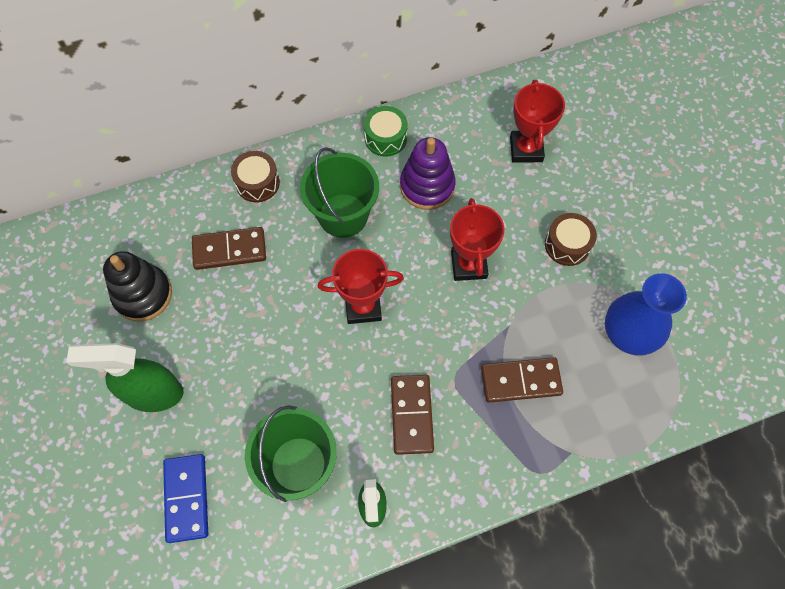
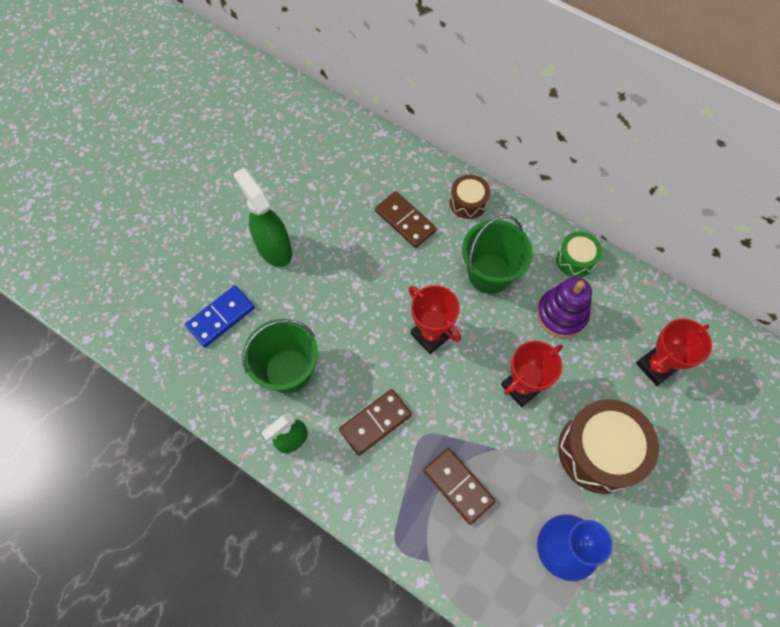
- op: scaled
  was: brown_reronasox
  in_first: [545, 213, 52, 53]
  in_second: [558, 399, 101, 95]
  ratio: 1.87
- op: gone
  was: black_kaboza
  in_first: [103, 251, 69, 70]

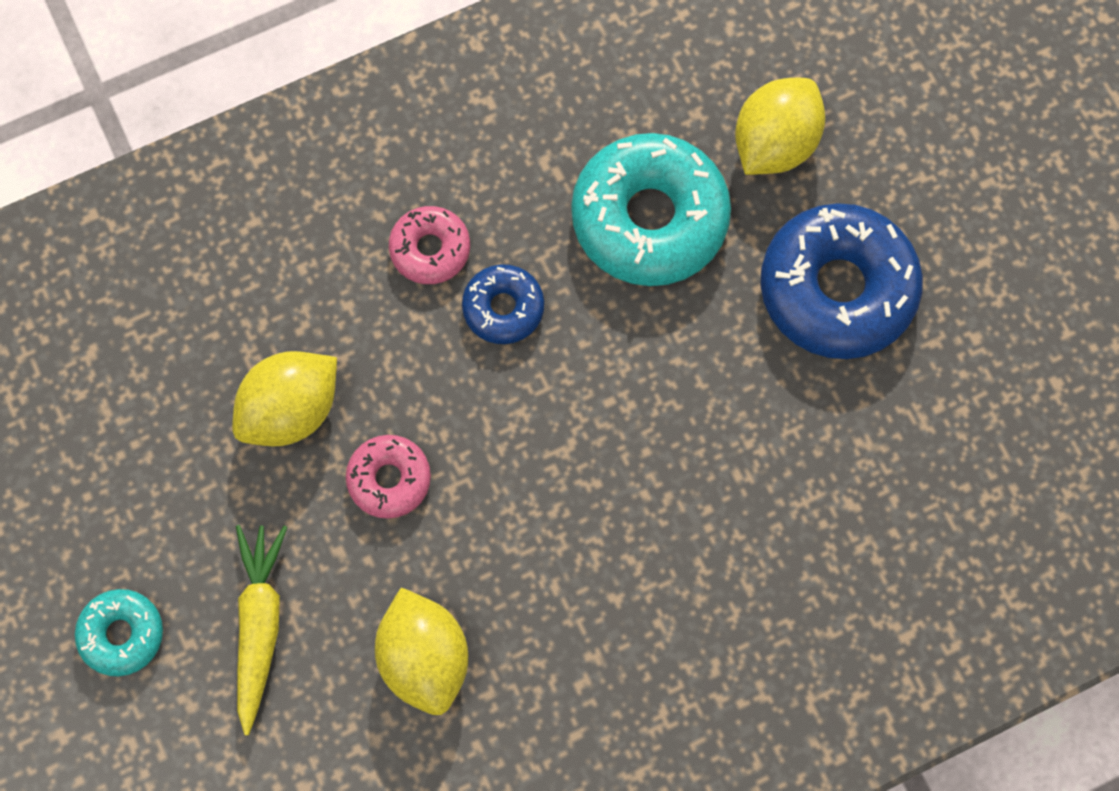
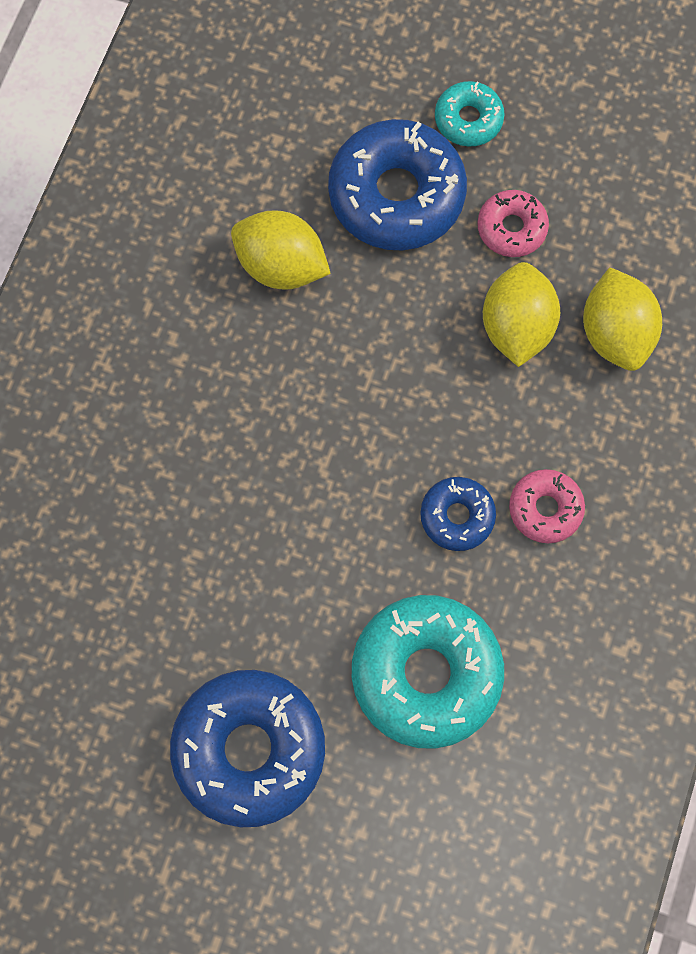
- op: shifted
  was: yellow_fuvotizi
  in_first: [735, 78, 90, 97]
  in_second: [583, 267, 79, 104]
- op: shifted
  was: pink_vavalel
  in_first: [346, 435, 85, 84]
  in_second: [477, 190, 72, 67]
- op: swapped
  was: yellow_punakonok
  now: blue_vavalel
  in_first: [236, 525, 51, 210]
  in_second: [328, 119, 139, 131]

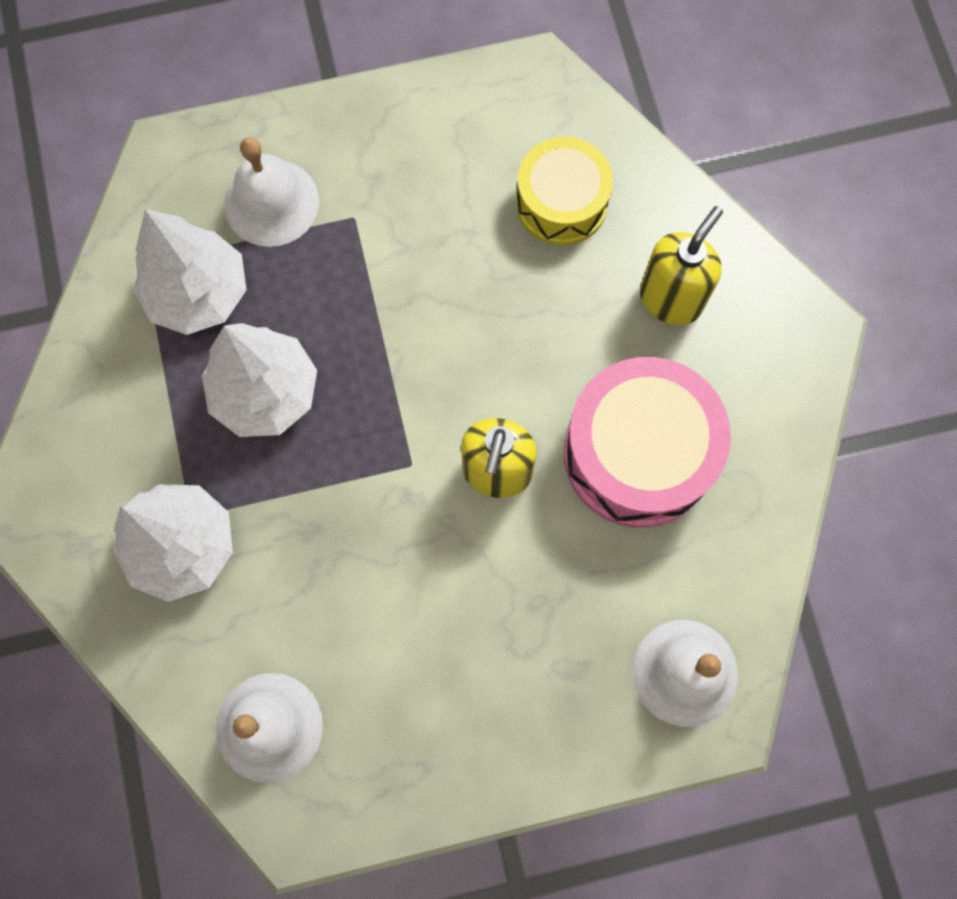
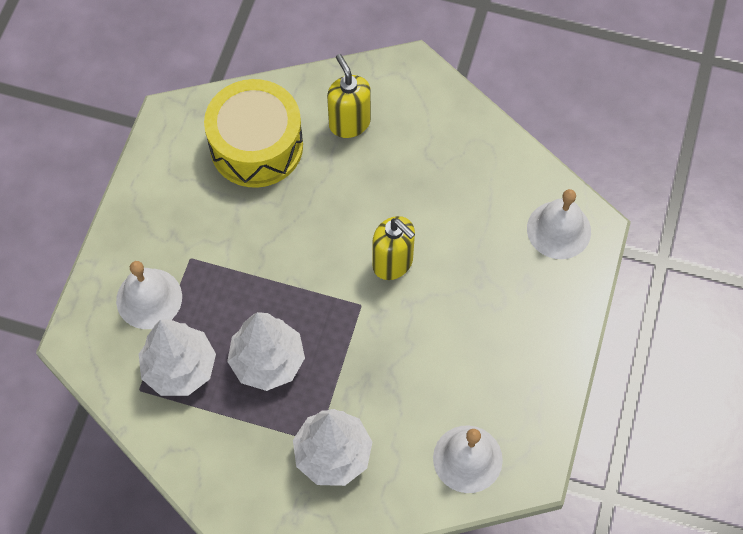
- op: scaled
  was: yellow_reronasox
  in_first: [516, 137, 97, 109]
  in_second: [204, 79, 99, 109]
  ratio: 1.55
- op: gone
  was: pink_reronasox
  in_first: [564, 357, 167, 171]

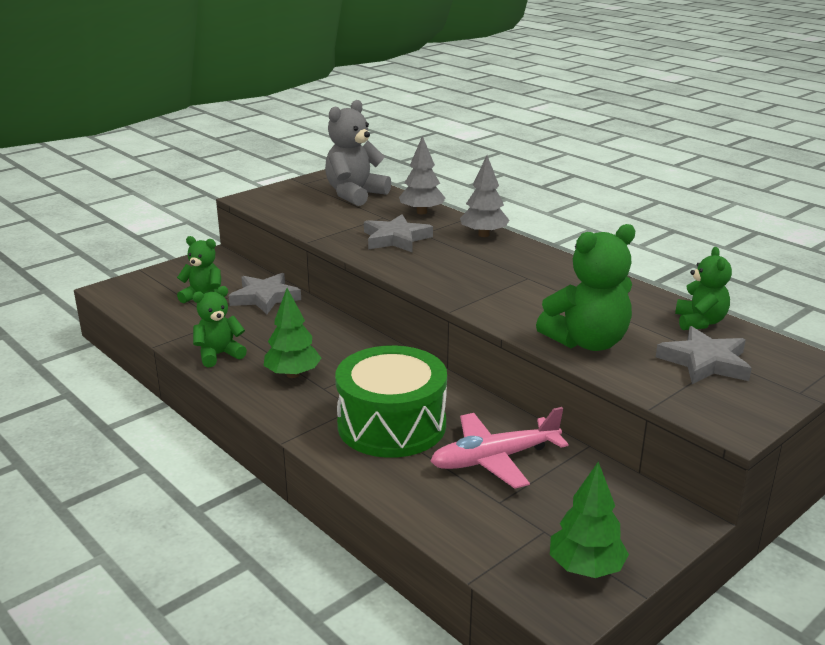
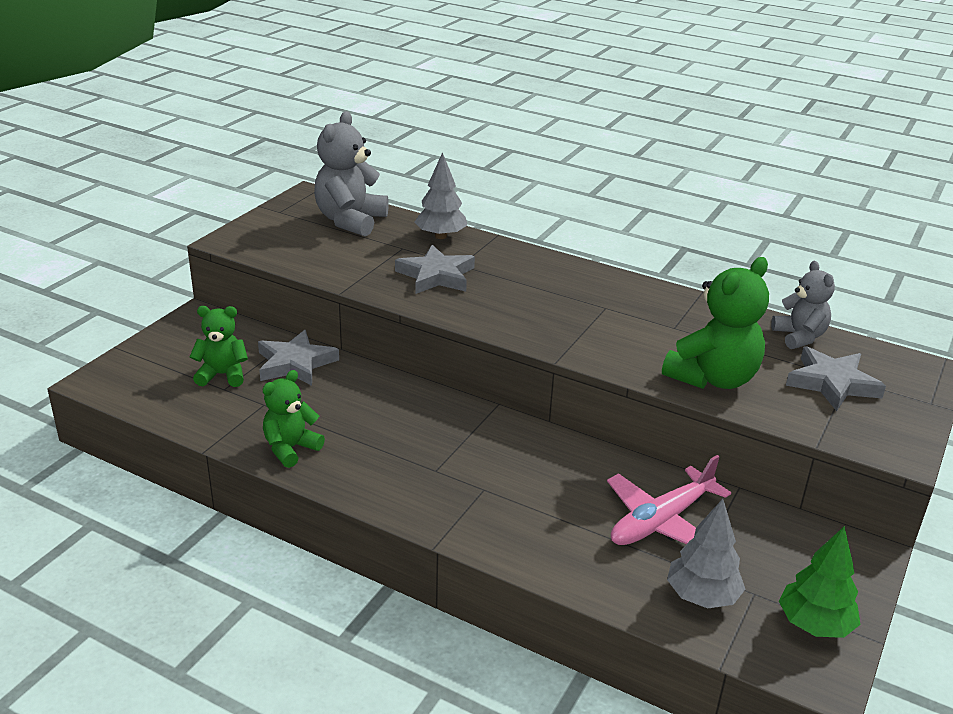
- op: shifted
  was: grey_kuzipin
  in_first: [460, 156, 49, 81]
  in_second: [667, 499, 78, 109]
- op: repainted
  was: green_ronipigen
  now: grey_ronipigen
  in_first: [675, 247, 57, 83]
  in_second: [771, 261, 64, 88]
- op: gone
  was: green_kuzipin
  in_first: [264, 288, 57, 90]
- op: gone
  was: green_reronasox
  in_first: [335, 345, 112, 113]

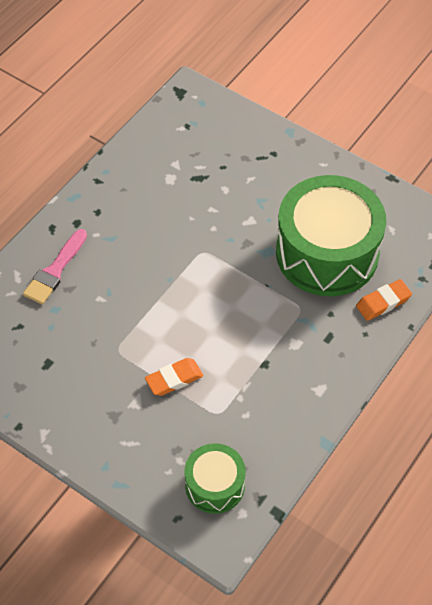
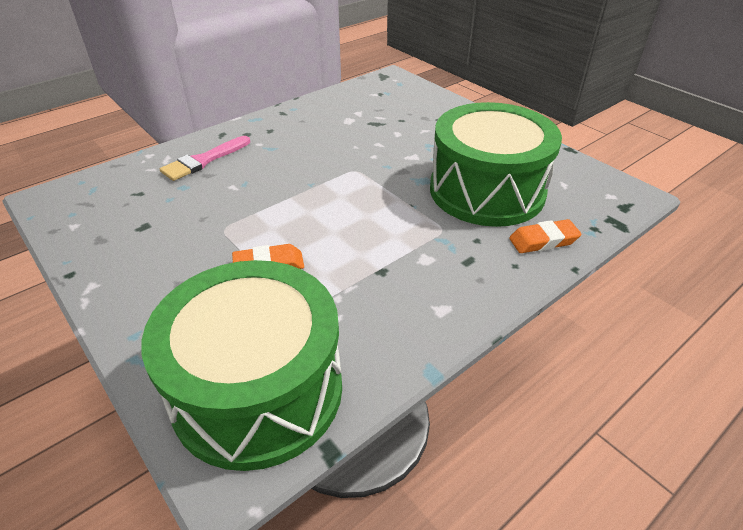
- op: scaled
  was: green_reronasox
  in_first: [184, 443, 61, 71]
  in_second: [141, 260, 201, 211]
  ratio: 1.96

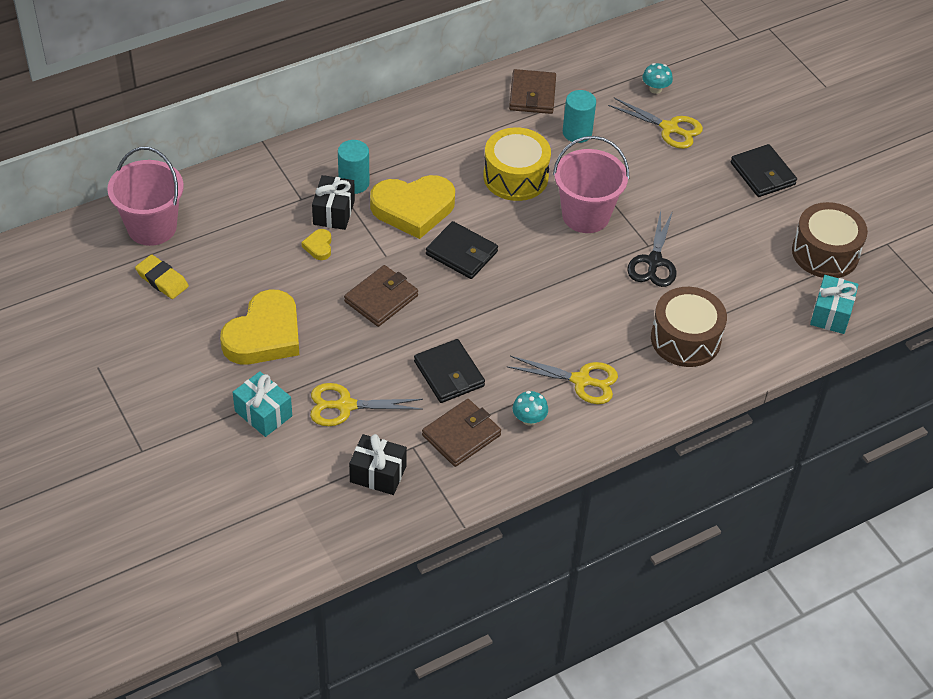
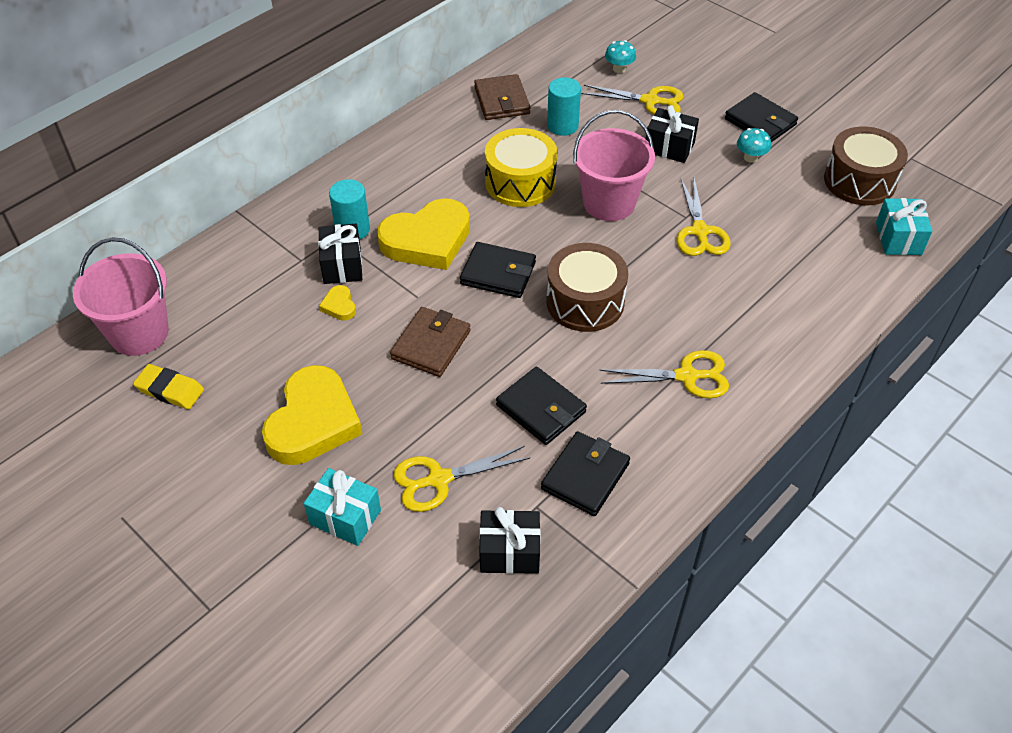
- op: repainted
  was: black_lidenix
  now: yellow_lidenix
  in_first: [627, 210, 49, 77]
  in_second: [676, 178, 55, 78]
- op: shifted
  was: brown_reronasox
  in_first: [651, 287, 76, 80]
  in_second: [547, 243, 81, 89]
- op: shifted
  was: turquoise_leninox
  in_first: [513, 391, 35, 35]
  in_second: [737, 128, 34, 35]
- op: repainted
  was: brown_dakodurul
  now: black_dakodurul
  in_first: [422, 399, 79, 68]
  in_second: [541, 431, 89, 85]
- op: new
  now: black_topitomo
  in_second: [646, 105, 53, 58]

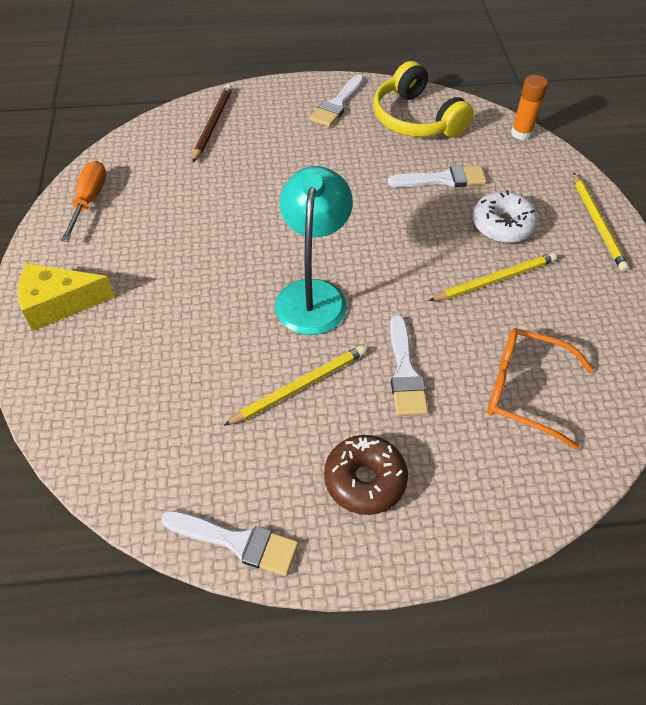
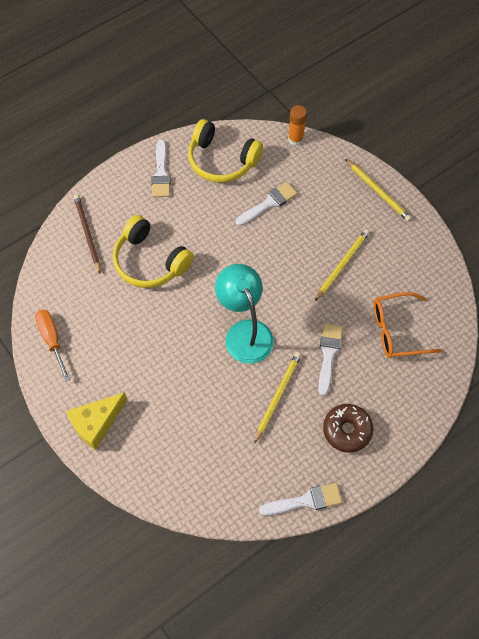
- op: gone
  was: white_vavalel
  in_first: [473, 190, 65, 53]
- op: rotated
  was: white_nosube
  in_first: [390, 315, 38, 101]
  in_second: [318, 323, 25, 73]
  clockwise: -135
- op: new
  now: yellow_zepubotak
  in_second: [113, 215, 81, 73]

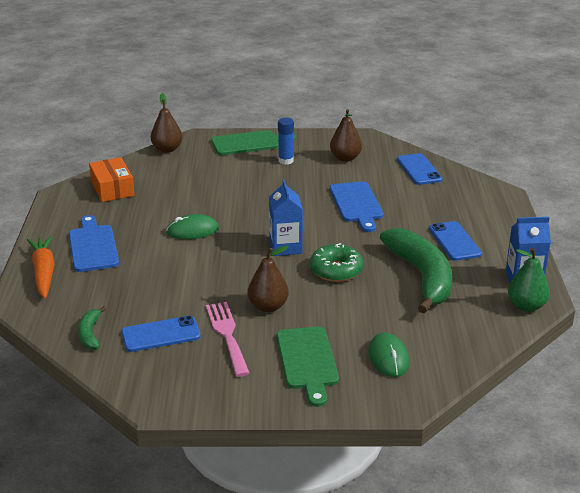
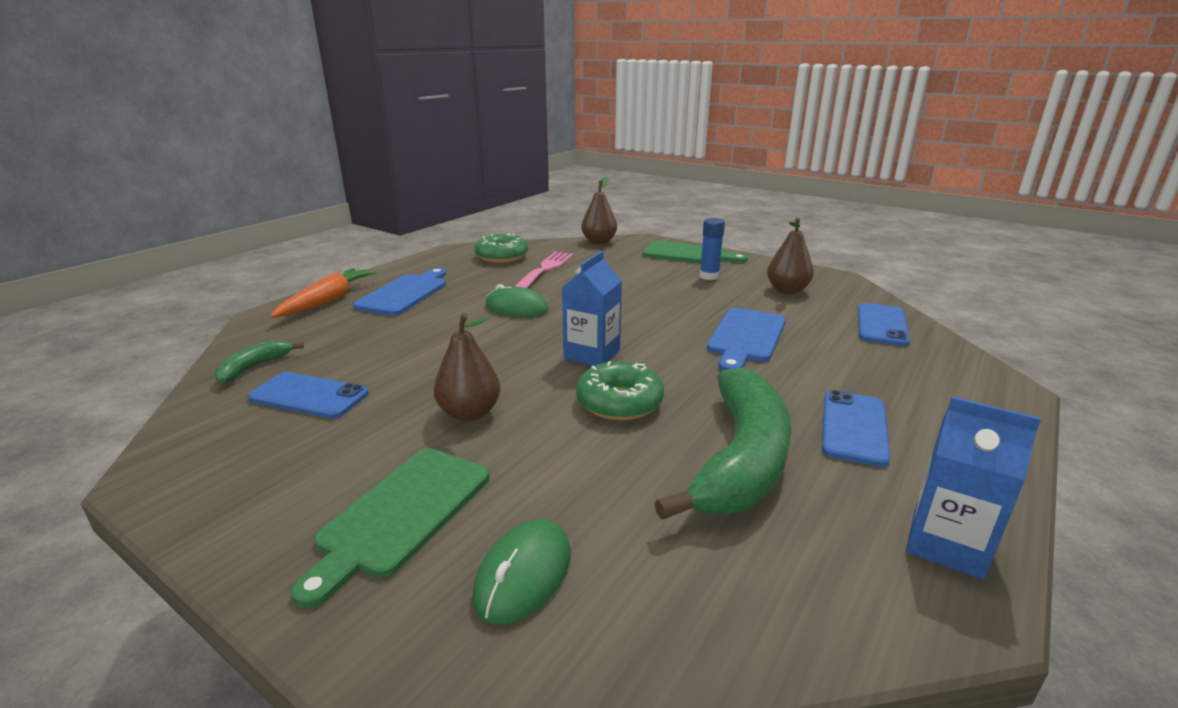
- op: swapped
  was: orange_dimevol
  now: green_vavalel
  in_first: [89, 157, 45, 45]
  in_second: [475, 233, 53, 30]
- op: gone
  was: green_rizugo
  in_first: [508, 248, 42, 64]
- op: shifted
  was: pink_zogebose
  in_first: [206, 302, 44, 75]
  in_second: [515, 252, 59, 36]

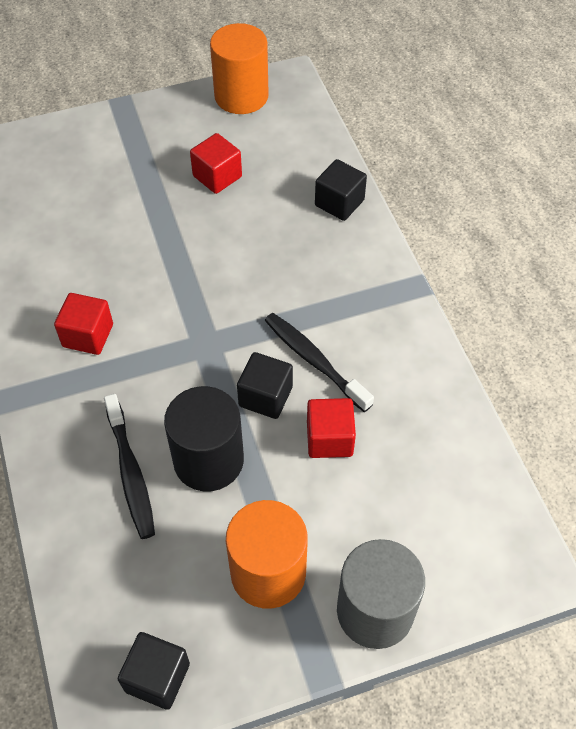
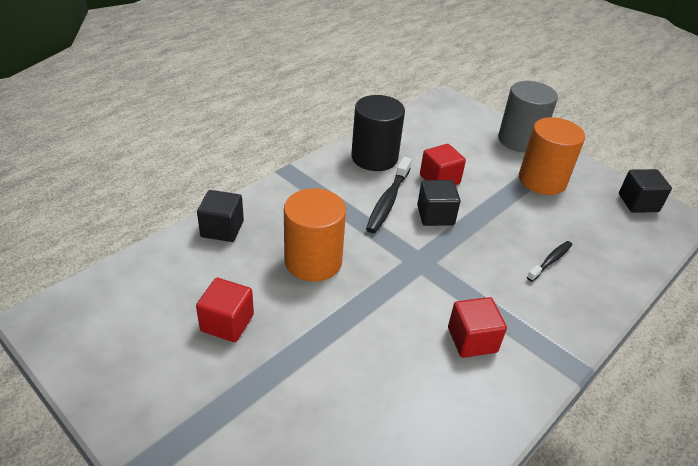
- op: shifted
  was: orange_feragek
  in_first: [210, 23, 59, 91]
  in_second: [284, 188, 62, 94]
- op: shifted
  was: black_feragek
  in_first: [164, 386, 80, 105]
  in_second: [351, 95, 54, 76]
- op: scaled
  was: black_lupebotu
  in_first: [104, 394, 51, 145]
  in_second: [527, 241, 45, 41]
  ratio: 0.62

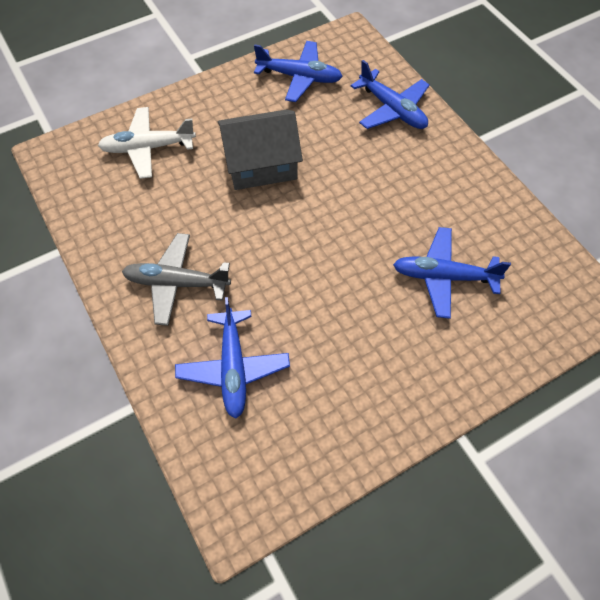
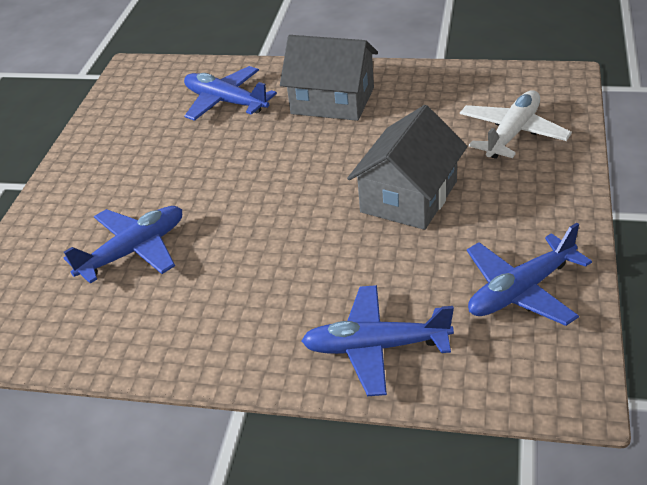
- op: swapped
  was: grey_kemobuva
  now: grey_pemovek
  in_first: [122, 233, 109, 93]
  in_second: [280, 35, 98, 86]

